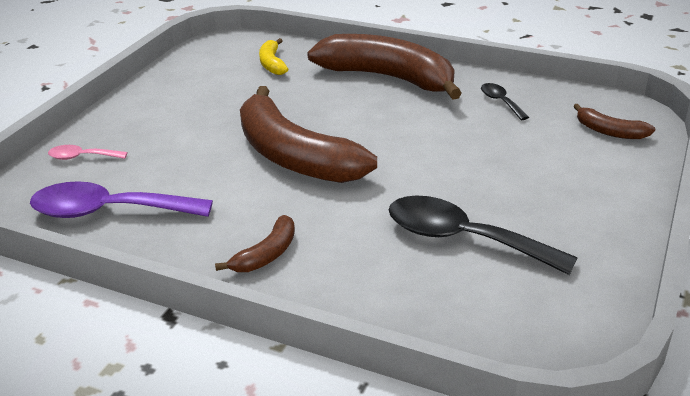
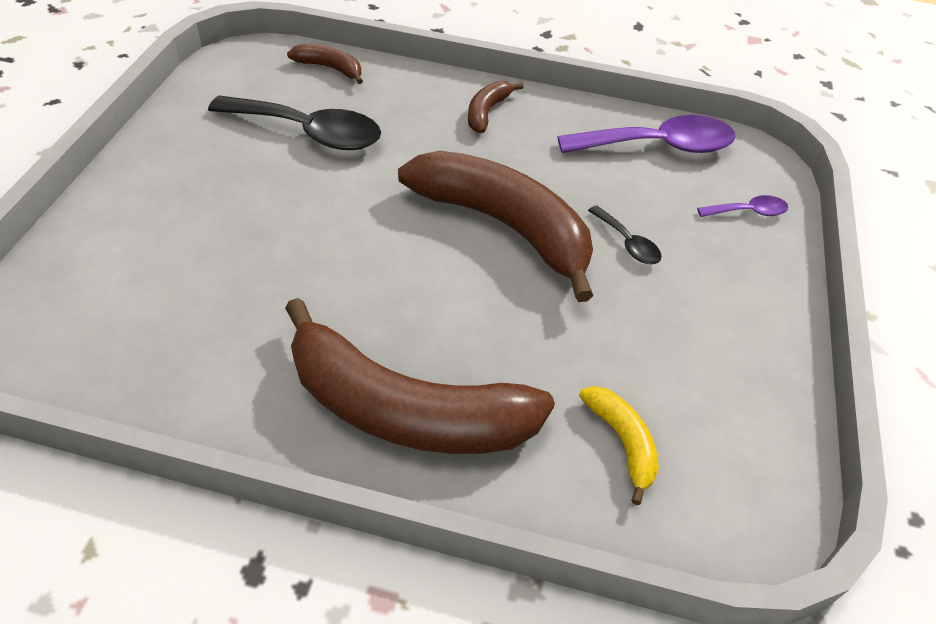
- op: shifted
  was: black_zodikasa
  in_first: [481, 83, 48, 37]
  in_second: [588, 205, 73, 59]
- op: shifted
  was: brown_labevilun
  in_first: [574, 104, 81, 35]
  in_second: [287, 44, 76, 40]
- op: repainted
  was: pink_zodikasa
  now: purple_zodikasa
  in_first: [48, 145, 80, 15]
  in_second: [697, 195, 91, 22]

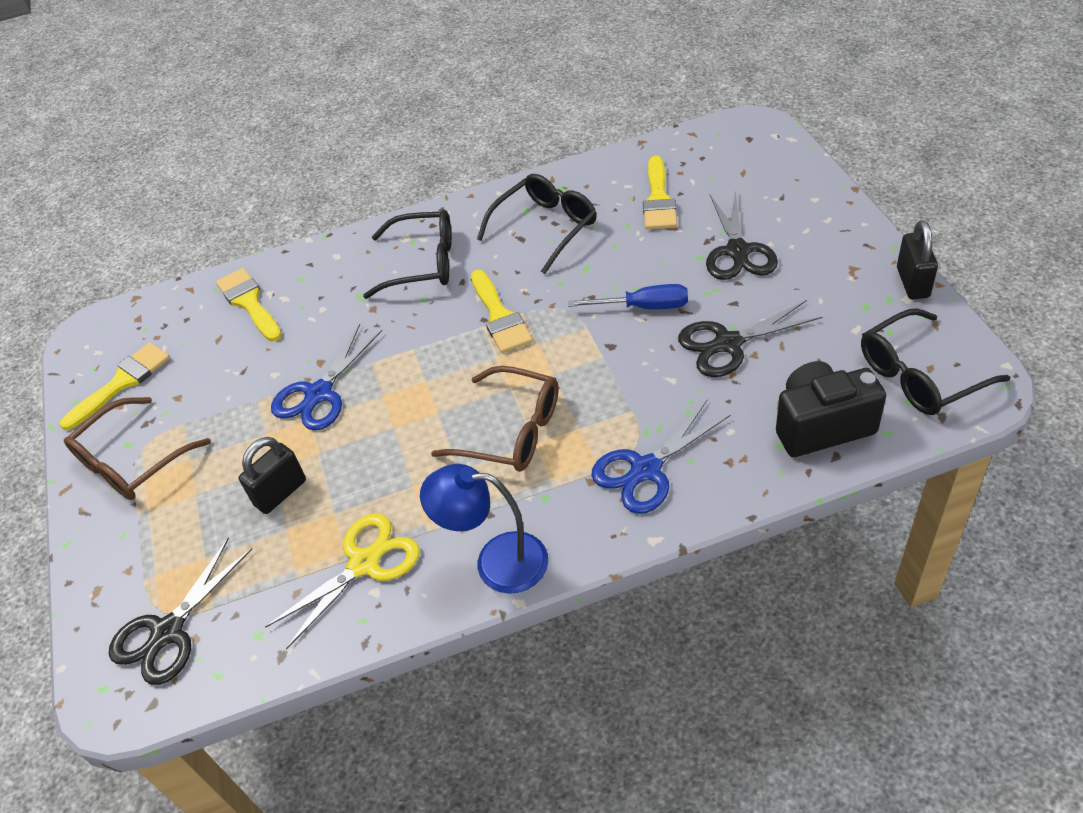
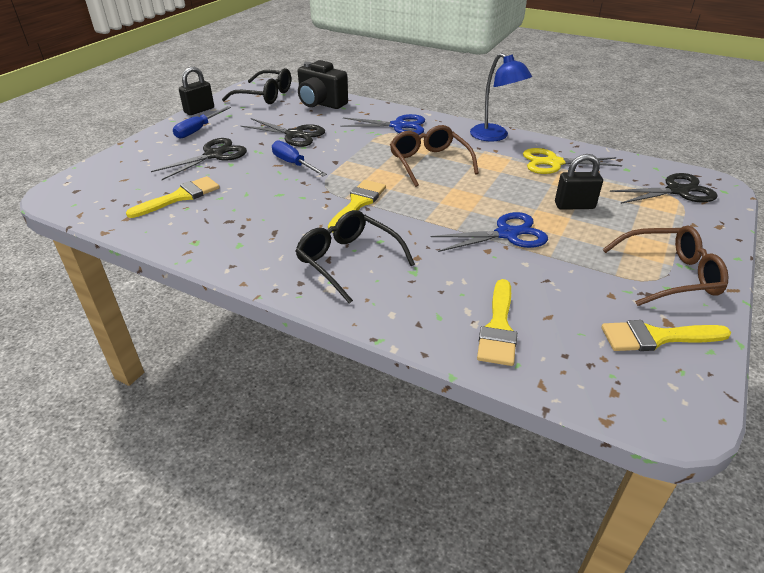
- op: gone
  was: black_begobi
  in_first: [477, 174, 120, 100]
- op: new
  now: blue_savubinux
  in_second: [173, 106, 58, 33]

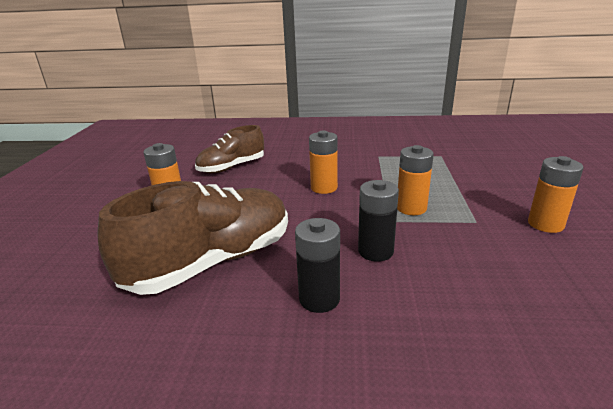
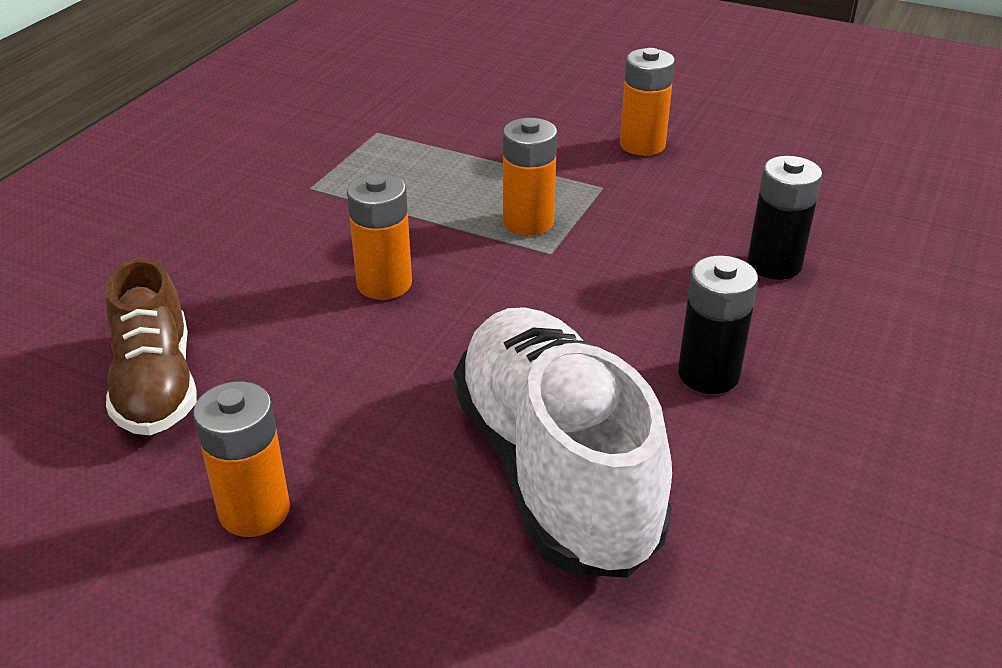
- op: shifted
  was: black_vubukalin
  in_first: [358, 180, 41, 82]
  in_second: [747, 156, 75, 124]
- op: repainted
  was: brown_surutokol
  now: white_surutokol
  in_first: [97, 181, 191, 114]
  in_second: [453, 307, 219, 271]

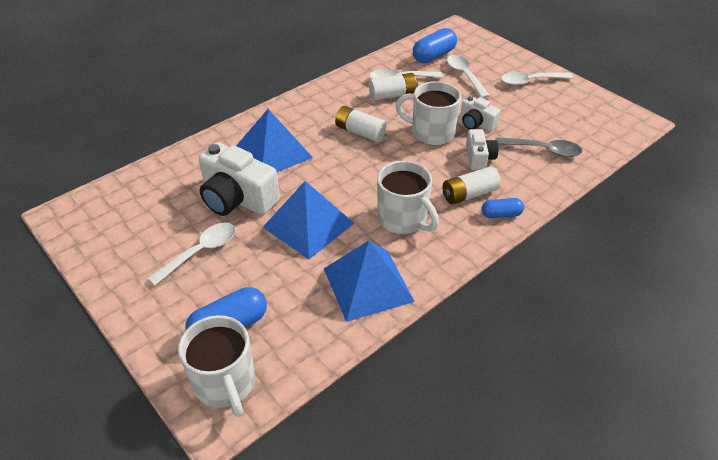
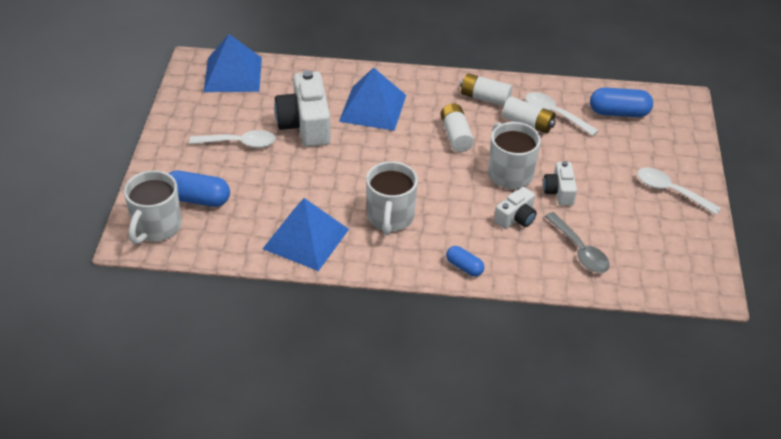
- op: gone
  was: white_zodikasa
  in_first: [447, 55, 43, 43]
- op: shifted
  was: white_vubukalin
  in_first: [442, 167, 59, 37]
  in_second: [460, 73, 53, 33]
- op: shifted
  was: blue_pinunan
  in_first: [263, 181, 91, 78]
  in_second: [204, 34, 58, 58]

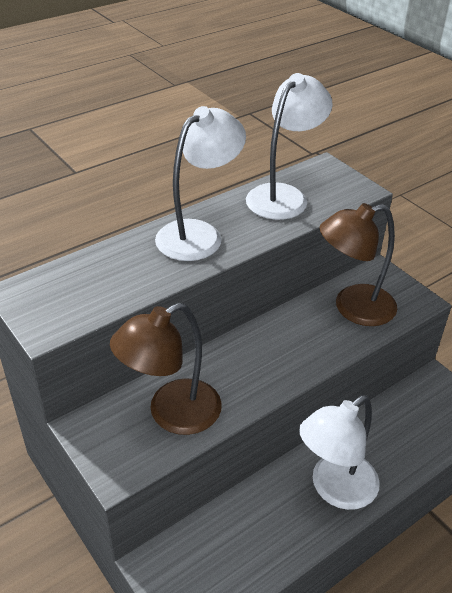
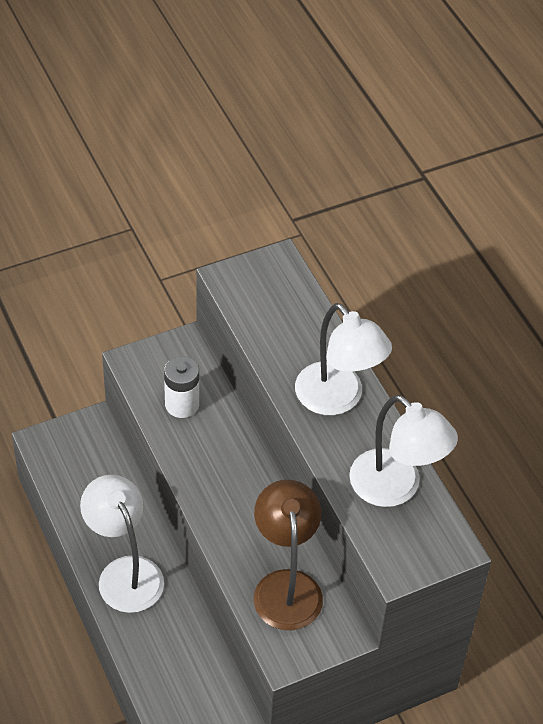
- op: swapped
  was: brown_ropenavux
  now: white_vubukalin
  in_first: [110, 303, 112, 132]
  in_second: [164, 356, 35, 62]

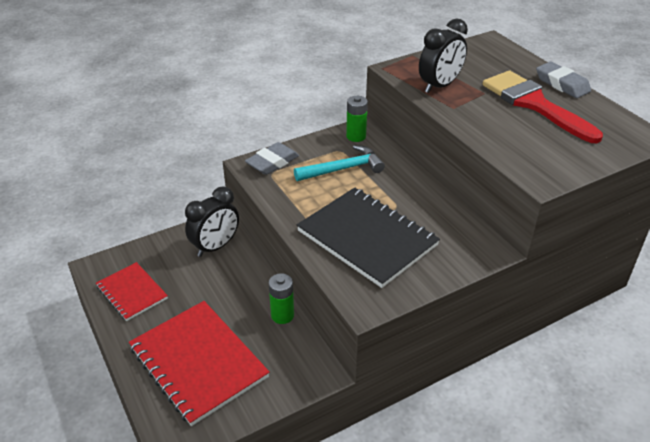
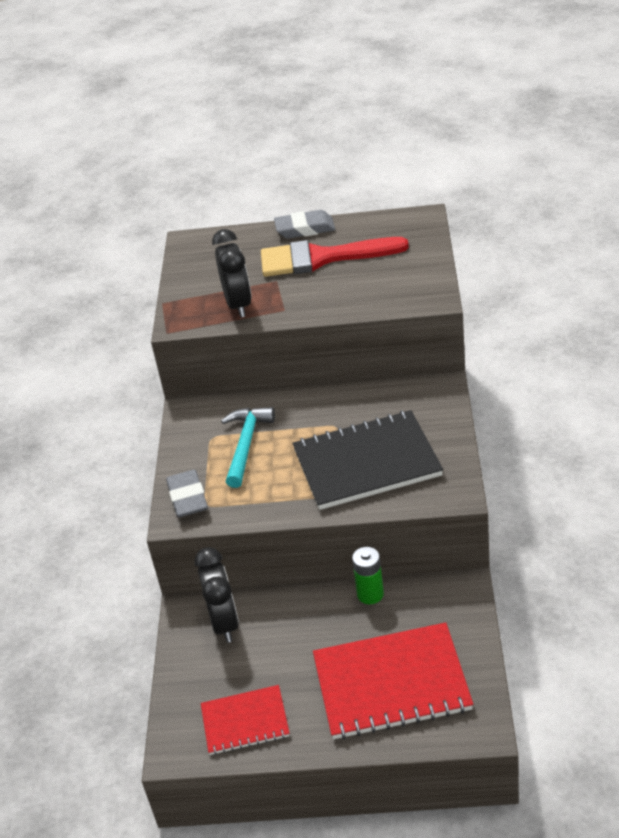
- op: gone
  was: green_vubukalin
  in_first: [346, 96, 22, 46]

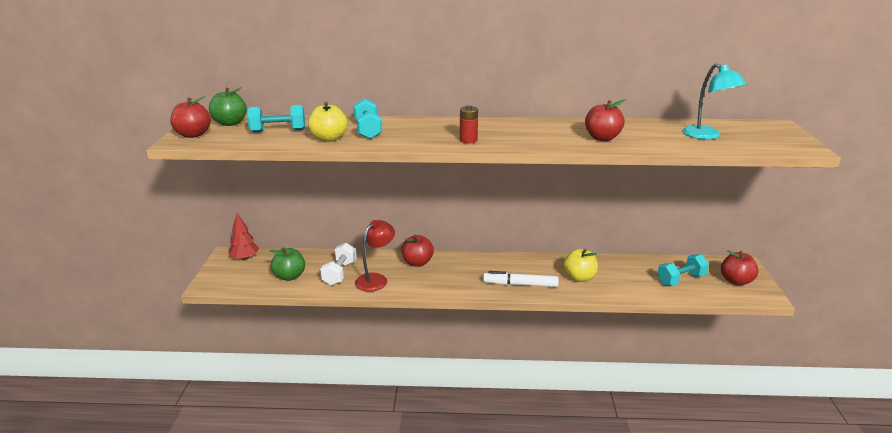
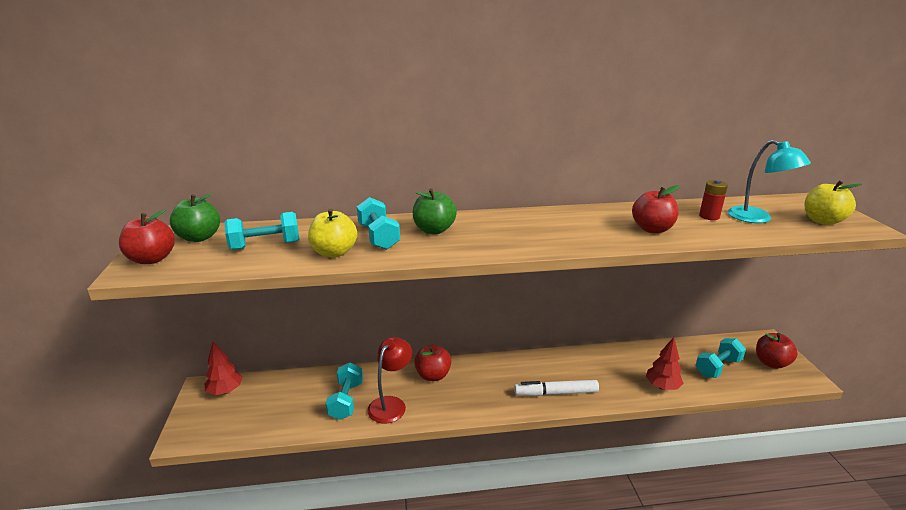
- op: shifted
  was: red_vubukalin
  in_first: [460, 105, 18, 38]
  in_second: [699, 179, 29, 41]
- op: repainted
  was: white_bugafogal
  now: turquoise_bugafogal
  in_first: [320, 243, 37, 43]
  in_second: [326, 363, 37, 57]
- op: shifted
  was: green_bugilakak
  in_first: [270, 247, 35, 34]
  in_second: [413, 188, 44, 46]
- op: shifted
  was: yellow_bugilakak
  in_first: [563, 249, 35, 33]
  in_second: [804, 180, 58, 45]
- op: new
  now: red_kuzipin
  in_second: [646, 337, 38, 53]

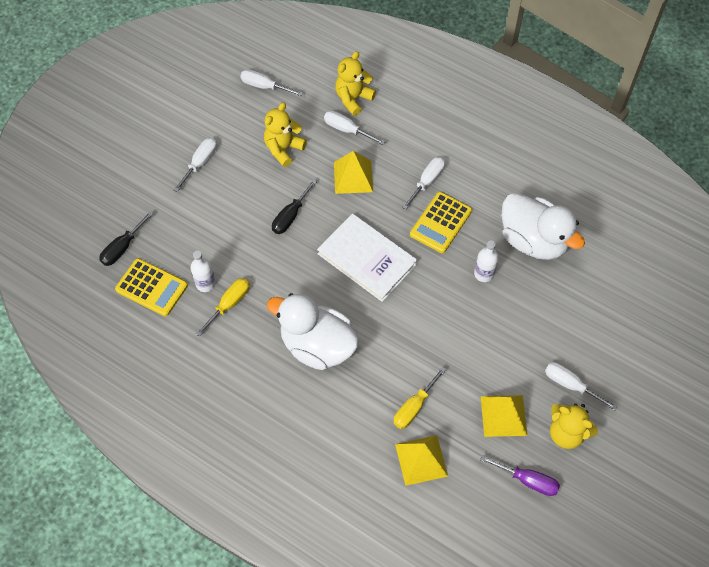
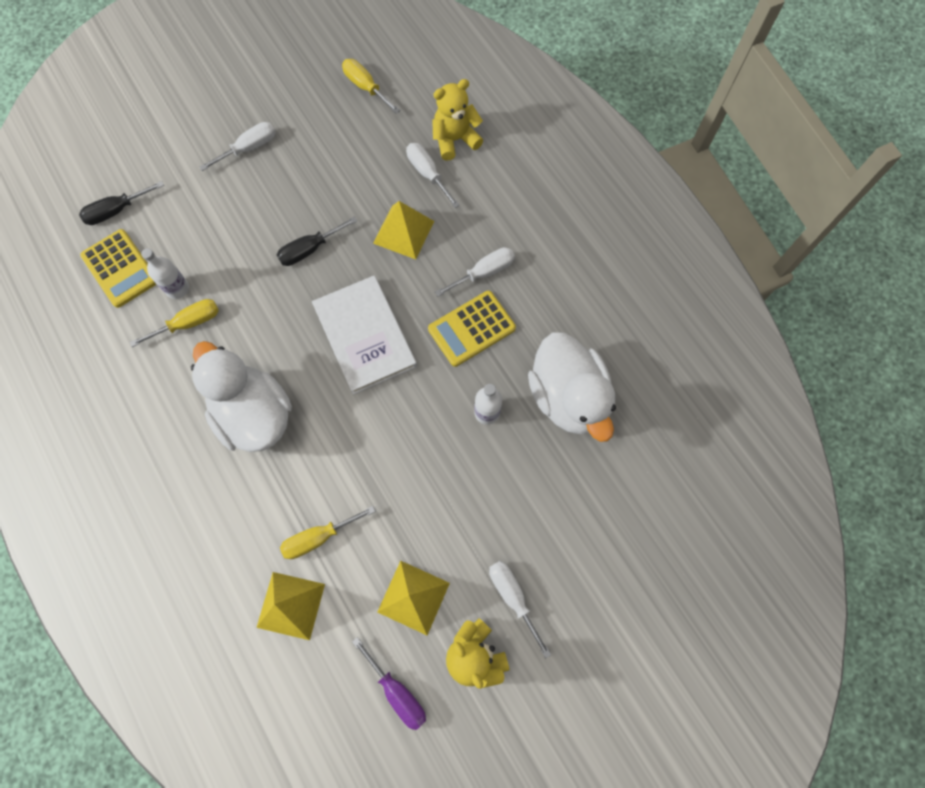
- op: repainted
  was: white_savubinux
  now: yellow_savubinux
  in_first: [240, 69, 63, 27]
  in_second: [342, 59, 58, 55]
- op: gone
  was: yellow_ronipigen
  in_first: [264, 102, 43, 65]

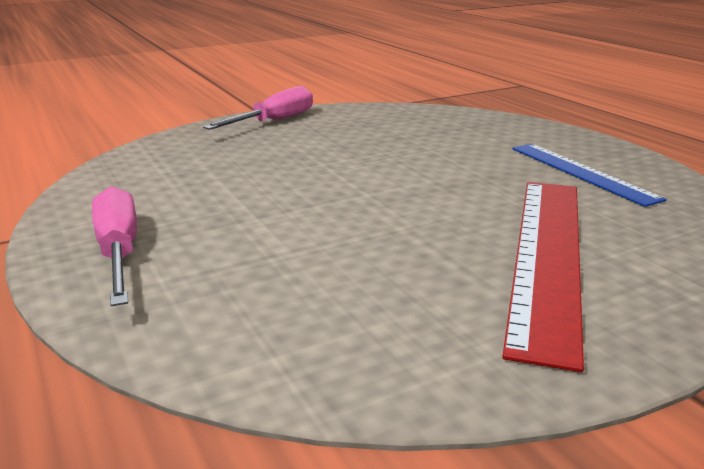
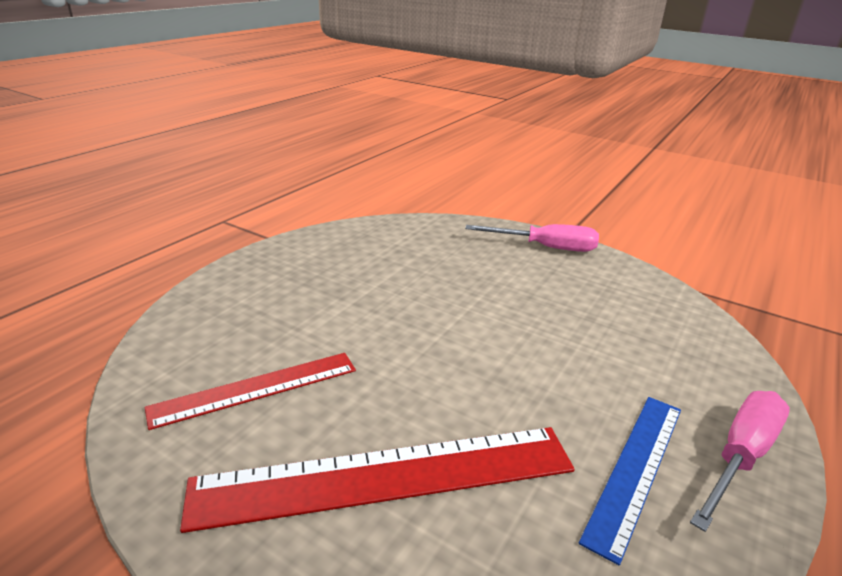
- op: shifted
  was: pink_savubinux
  in_first: [92, 186, 45, 120]
  in_second: [690, 391, 100, 141]
- op: new
  now: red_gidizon
  in_second: [145, 353, 211, 77]

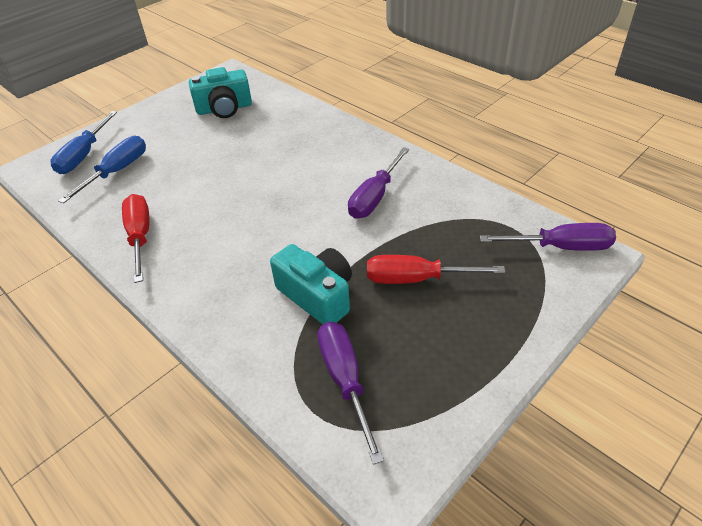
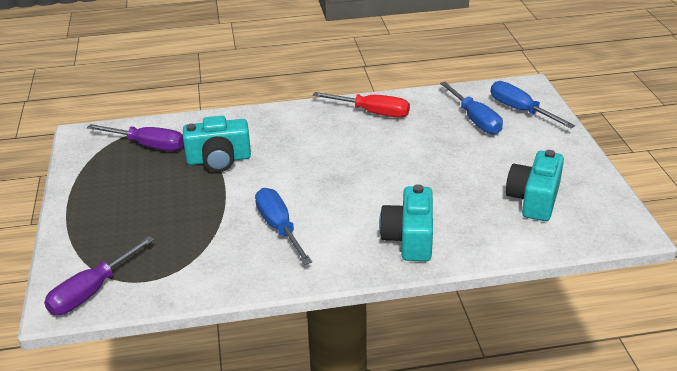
- op: repainted
  was: purple_savubinux
  now: blue_savubinux
  in_first: [348, 147, 62, 72]
  in_second: [255, 188, 57, 77]
- op: gone
  was: red_savubinux
  in_first: [367, 255, 138, 29]
- op: new
  now: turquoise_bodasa
  in_second: [379, 184, 54, 77]

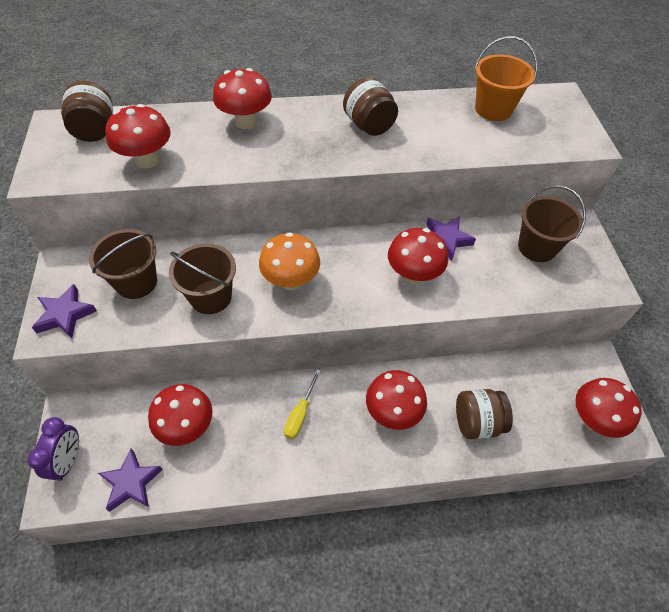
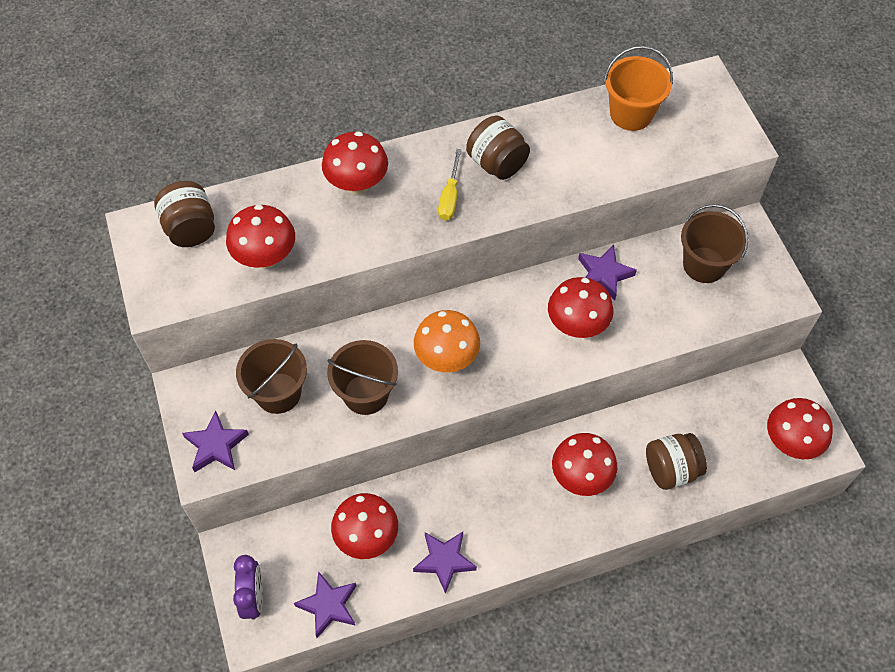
- op: shifted
  was: yellow_savubinux
  in_first: [284, 369, 37, 70]
  in_second: [438, 149, 24, 71]
- op: new
  now: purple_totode
  in_second: [413, 532, 64, 62]

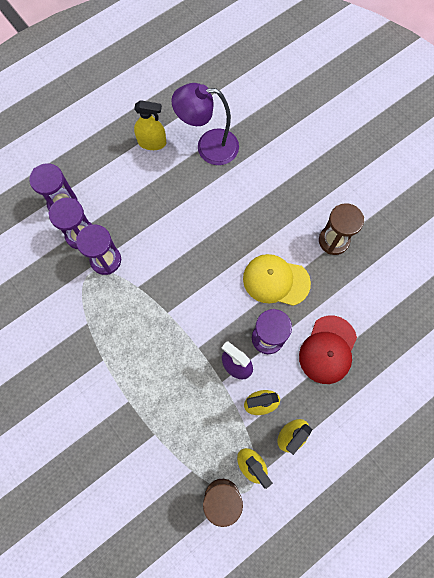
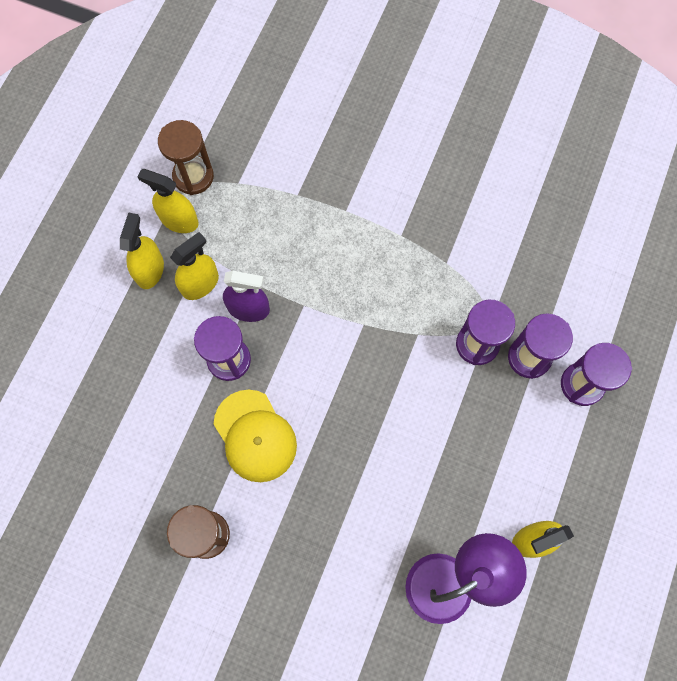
- op: rotated
  was: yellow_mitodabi
  in_first: [243, 254, 68, 52]
  in_second: [213, 389, 84, 93]
  clockwise: 75
- op: gone
  was: red_mitodabi
  in_first: [299, 316, 58, 68]

